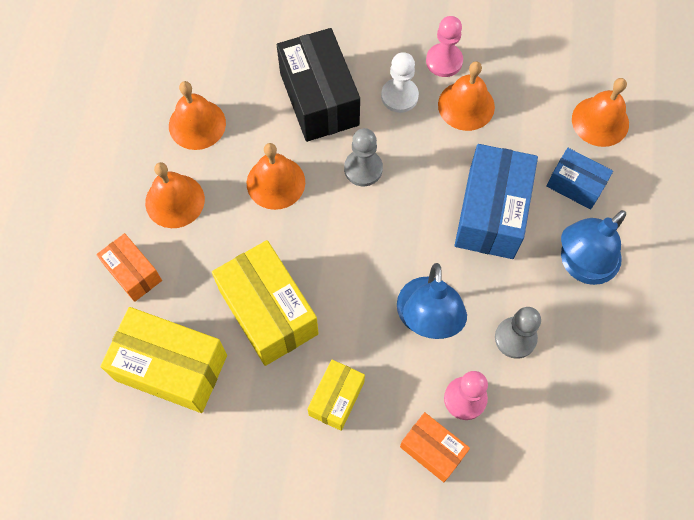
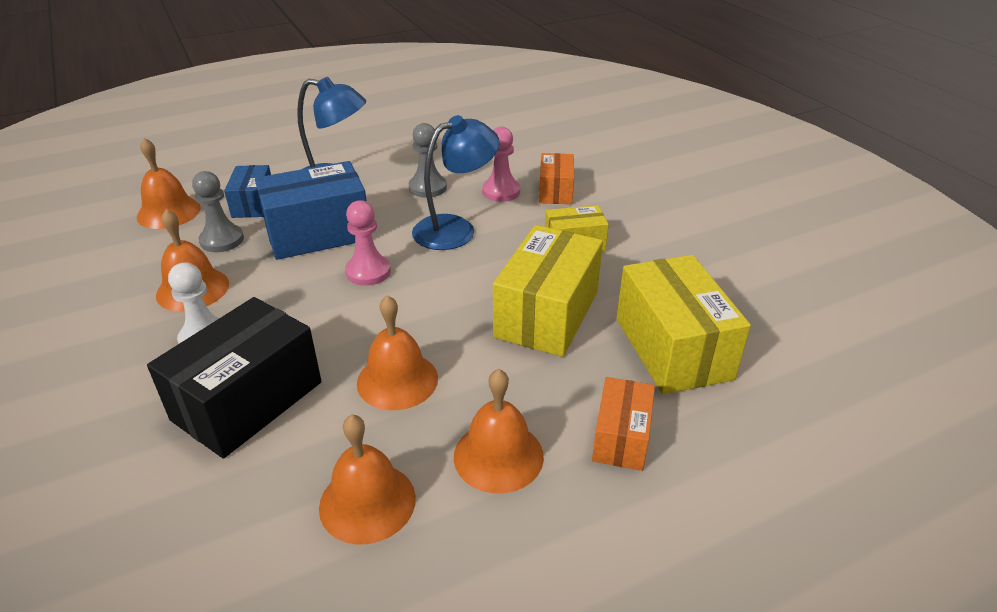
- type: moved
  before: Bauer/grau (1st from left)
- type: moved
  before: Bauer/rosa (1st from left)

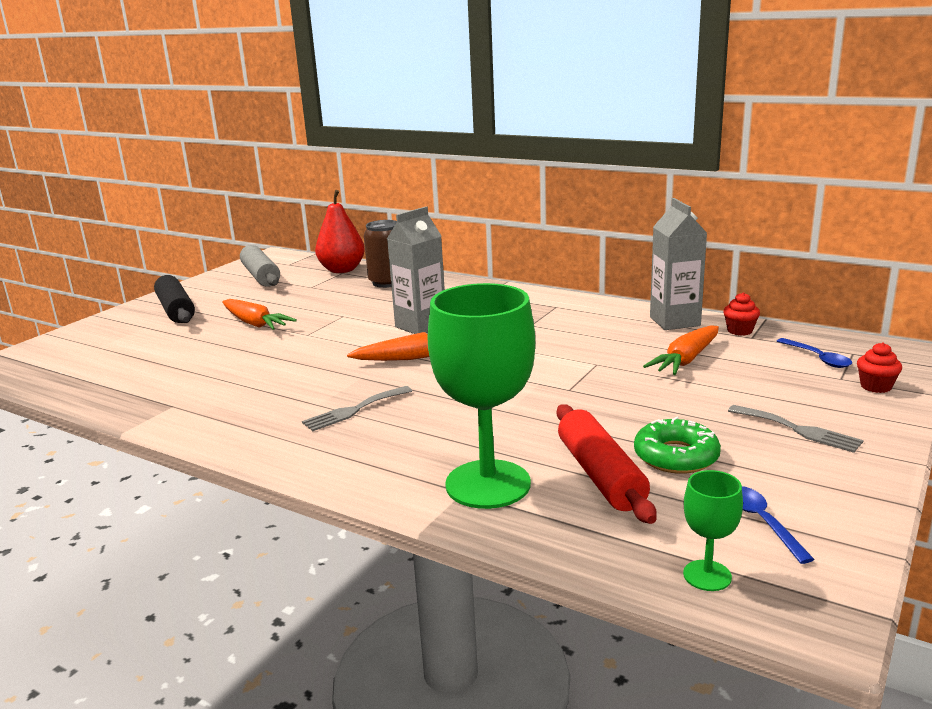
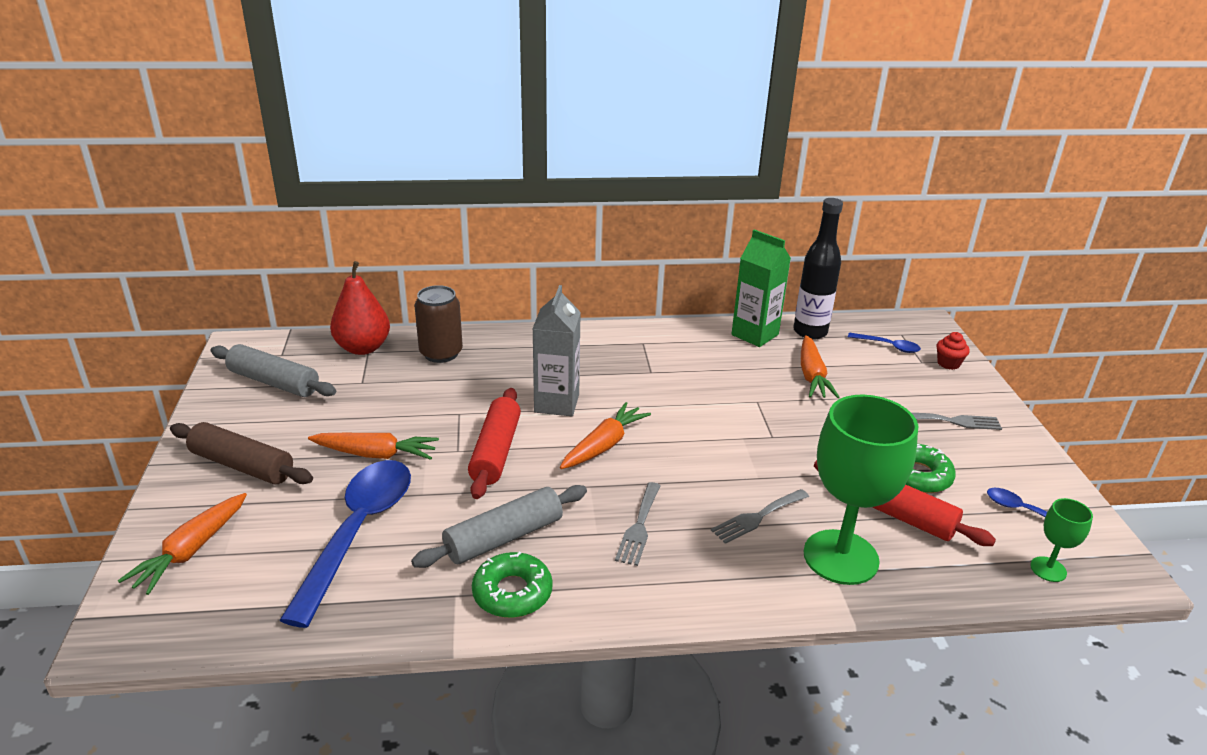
- type: added
  after: Karotte/orange (1st from left)
- type: recoloured
  before: Nudelholz/schwarz
  after: Nudelholz/braun
- type: added
  after: Löffel/blau (1st from left)
- type: added
  after: Nudelholz/grau (2nd from left)
- type: added
  after: Nudelholz/rot (1st from left)
- type: added
  after: Donut/grün (1st from left)
- type: added
  after: Gabel/grau (2nd from left)
- type: recoloured
  before: Getränkekarton/grau (2nd from left)
  after: Getränkekarton/grün
- type: replaced
  before: Muffin/rot (1st from left)
  after: Flasche/schwarz

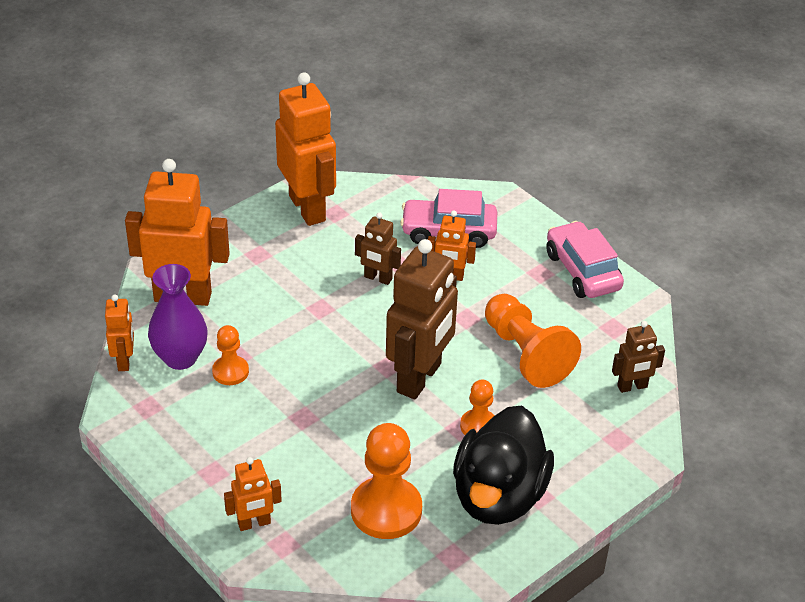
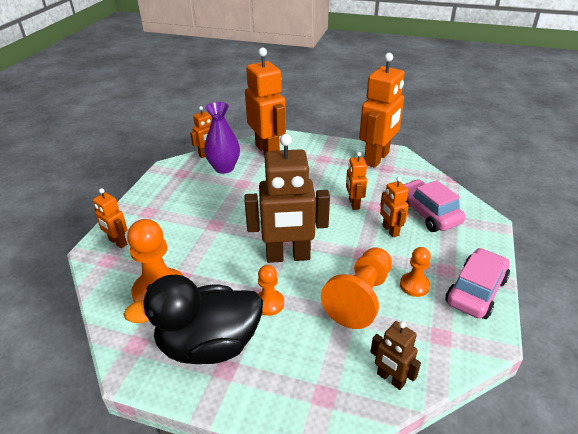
- type: recoloured
  before: Roboter/braun (1st from left)
  after: Roboter/orange (4th from left)
- type: moved
  before: Bauer/orange (1st from left in the first image)
  after: Bauer/orange (4th from left)

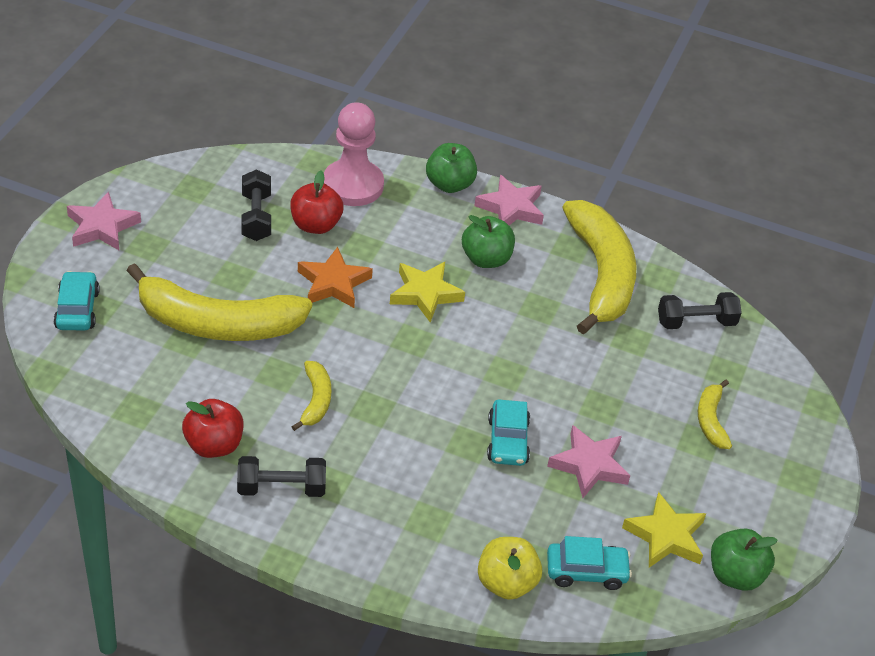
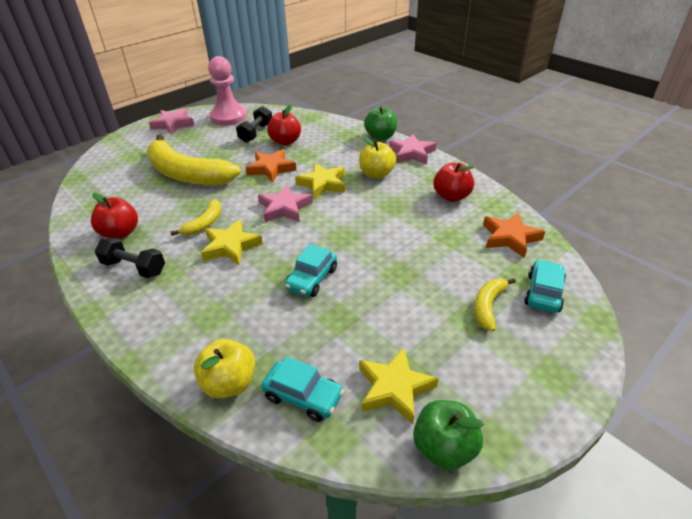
- type: added
  after: Stern/gelb (1st from left)
- type: moved
  before: Bauer/rosa
- type: moved
  before: Stern/rosa (3rd from left in the first image)
  after: Stern/rosa (2nd from left)
- type: recoloured
  before: Apfel/grün (2nd from left)
  after: Apfel/gelb (2nd from left)
- type: replaced
  before: Banane/gelb (3rd from left)
  after: Apfel/rot (3rd from left)
- type: replaced
  before: Hantel/schwarz (3rd from left)
  after: Stern/orange (2nd from left)
- type: moved
  before: Auto/türkis (1st from left in the first image)
  after: Auto/türkis (3rd from left)

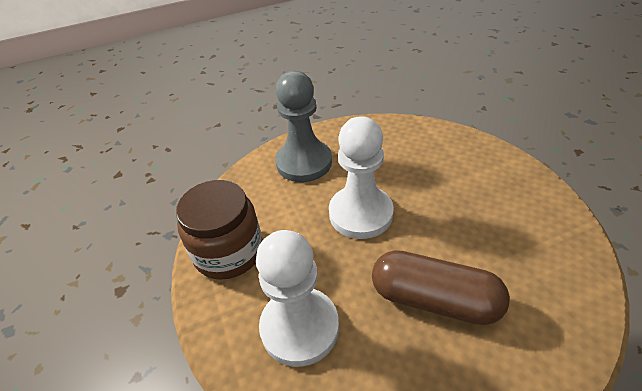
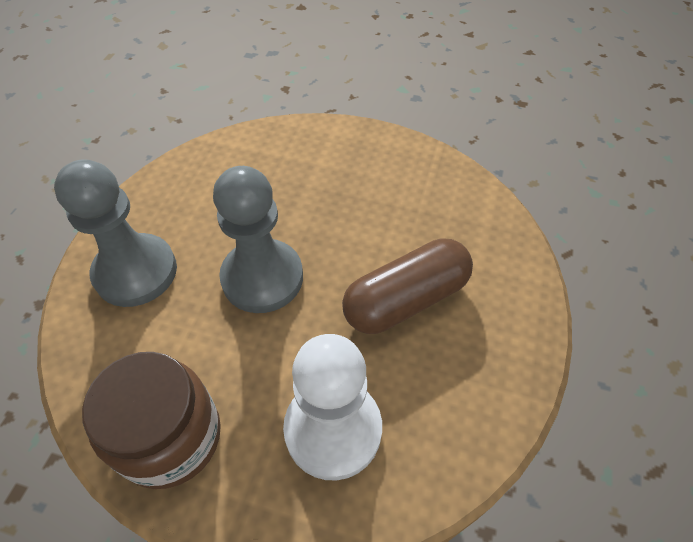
- type: recoloured
  before: Bauer/weiß (2nd from left)
  after: Bauer/grau (2nd from left)

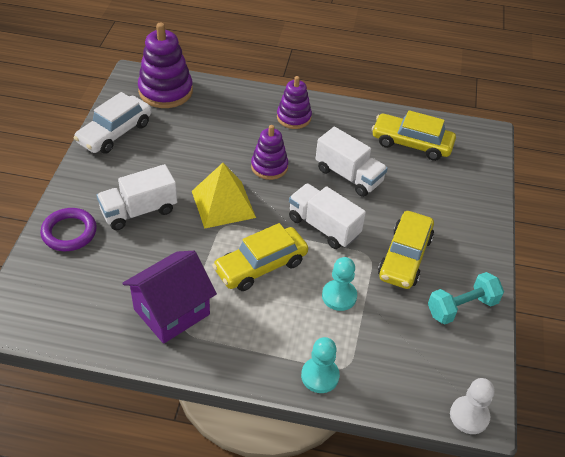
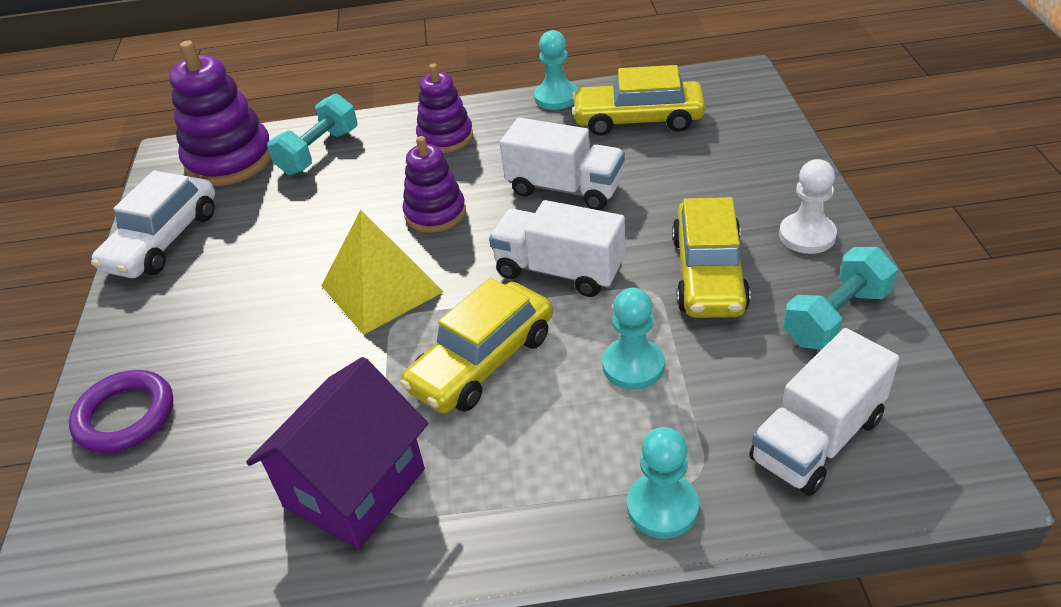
- type: added
  after: Hantel/türkis (1st from left)
- type: added
  after: Bauer/türkis (1st from left)
- type: moved
  before: Lastwagen/weiß (1st from left in the first image)
  after: Lastwagen/weiß (3rd from left)
- type: moved
  before: Bauer/weiß

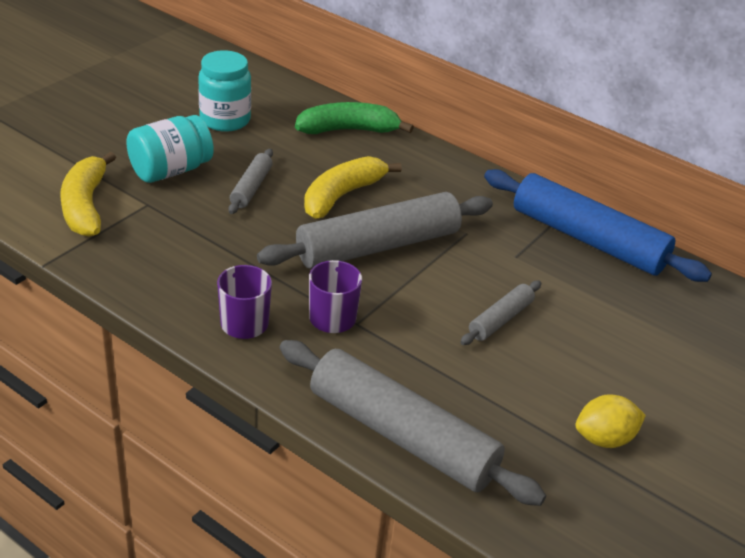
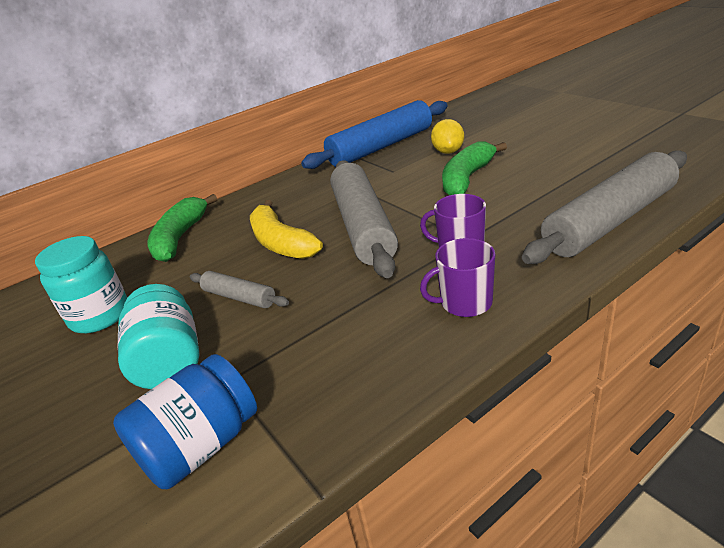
- type: replaced
  before: Banane/gelb (1st from left)
  after: Einmachglas/blau
- type: moved
  before: Zitrone/gelb
- type: replaced
  before: Nudelholz/grau (4th from left)
  after: Banane/grün (2nd from left)

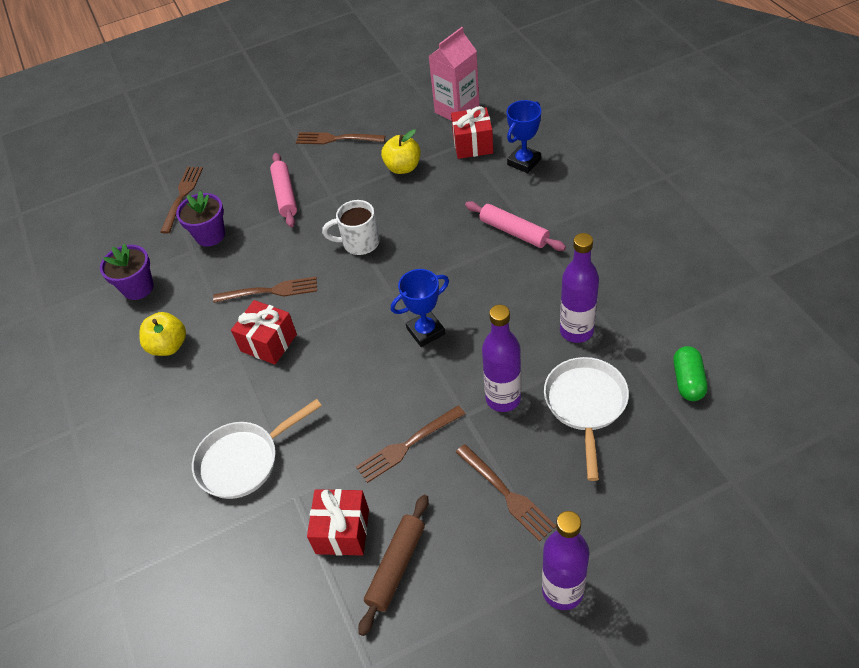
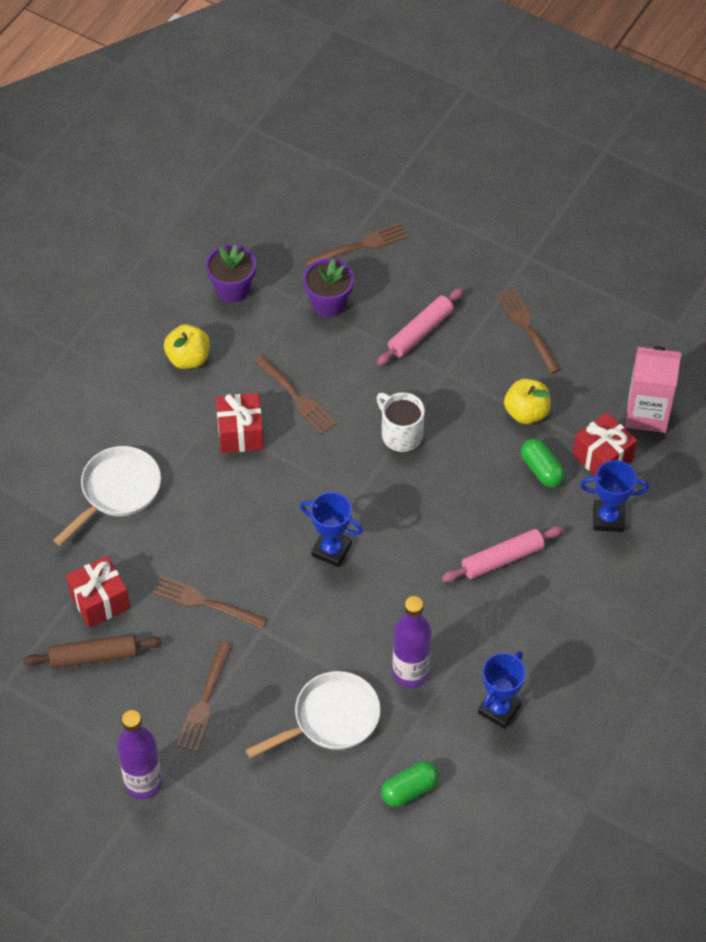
- type: turned
  before: Pfanne/weiß (1st from left)
  turn: 105
- type: turned
  before: Nudelholz/rosa (2nd from left)
  turn: 60
- type: added
  after: Pokal/blau (2nd from left)
- type: added
  after: Kapsel/grün (2nd from left)
- type: removed
  before: Flasche/lila (1st from left)

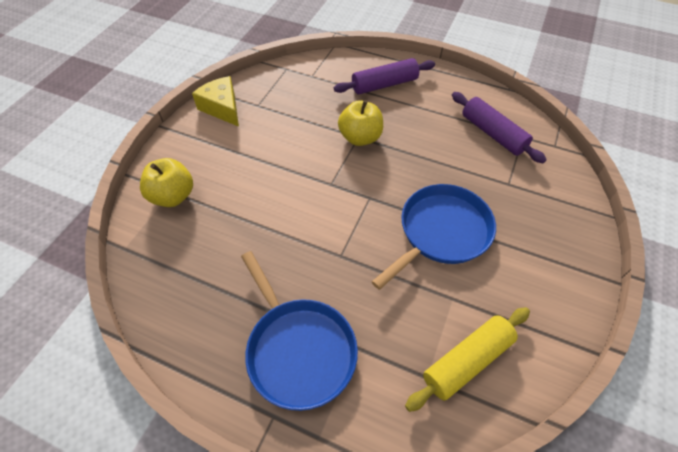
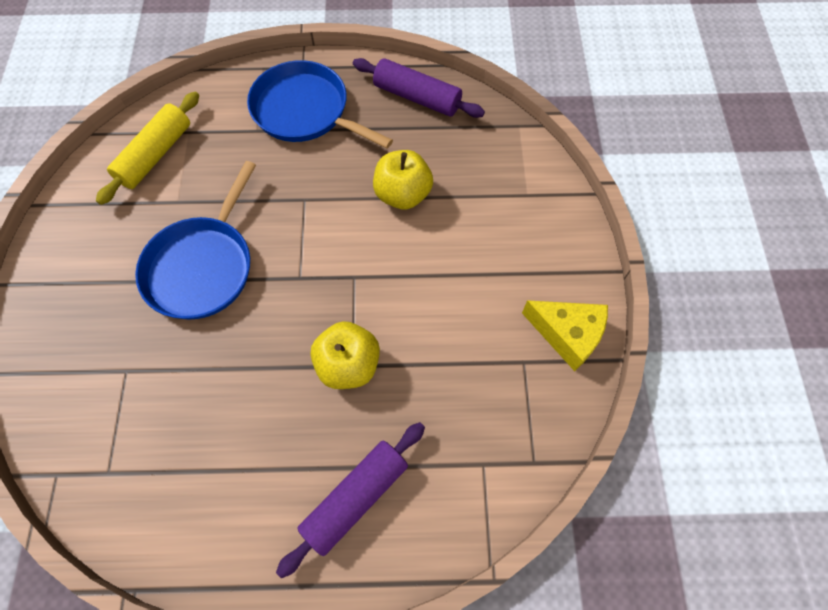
- type: moved
  before: Nudelholz/lila (2nd from left)
- type: moved
  before: Apfel/gelb (1st from left in the first image)
  after: Apfel/gelb (2nd from left)

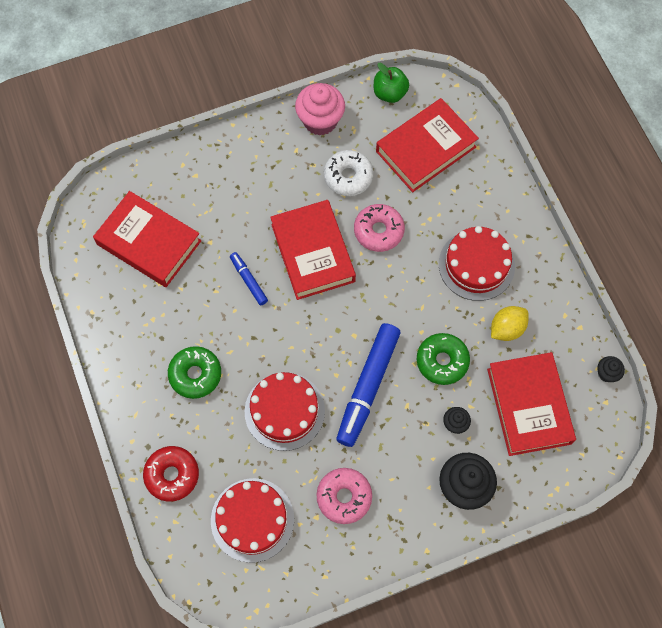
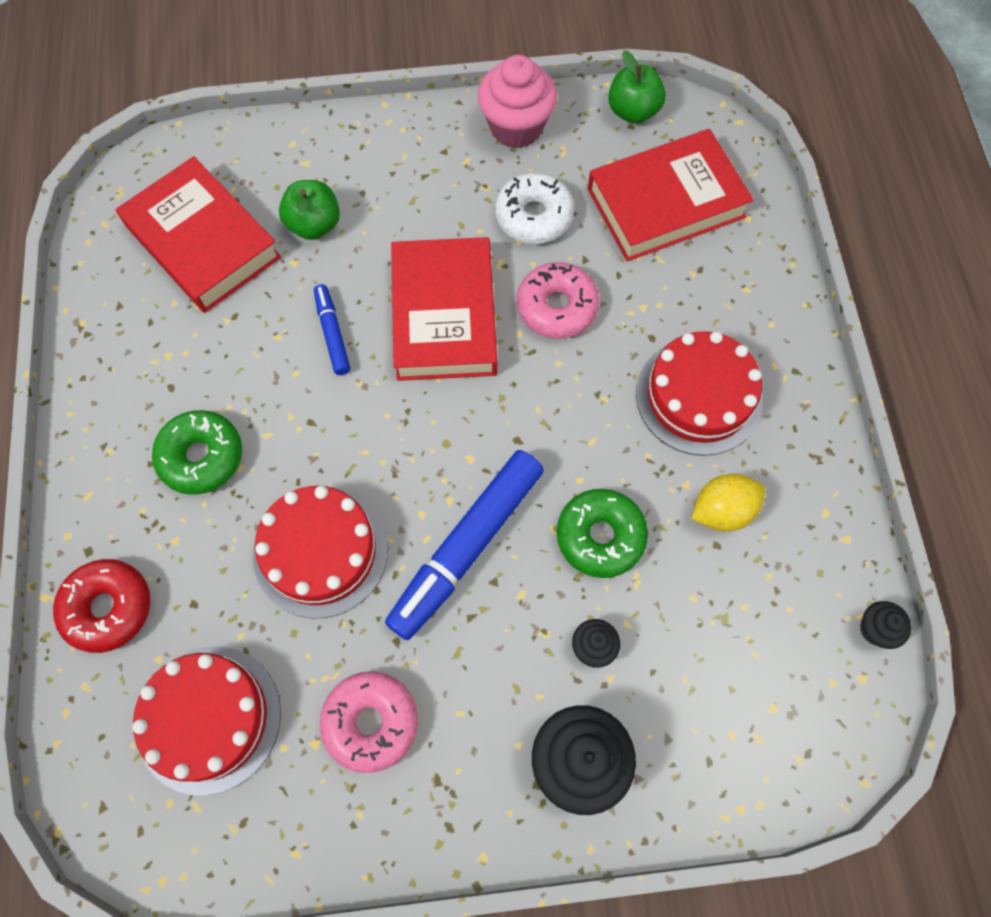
- type: added
  after: Apfel/grün (1st from left)
- type: removed
  before: Buch/rot (4th from left)

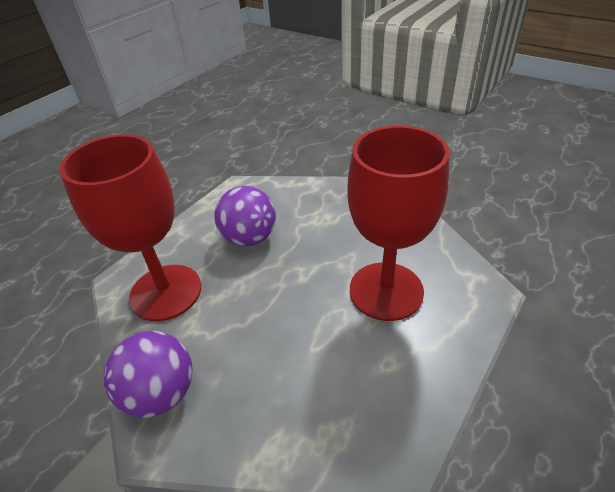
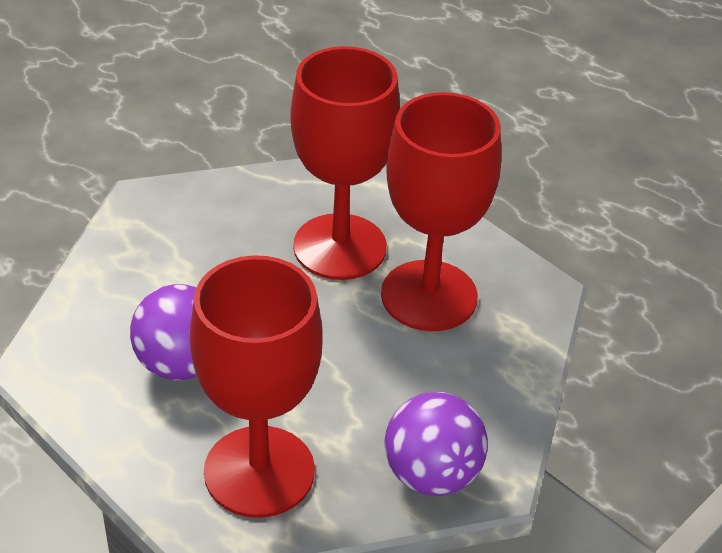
- type: added
  after: Kelch/rot (3rd from left)

